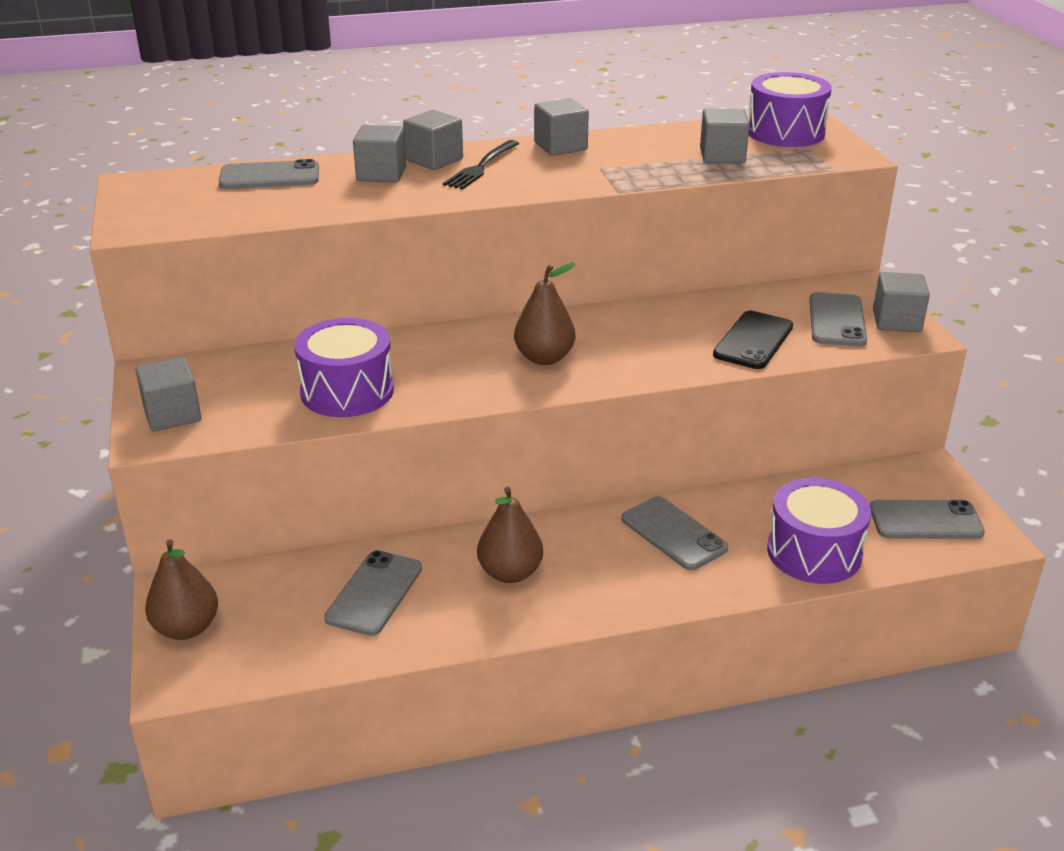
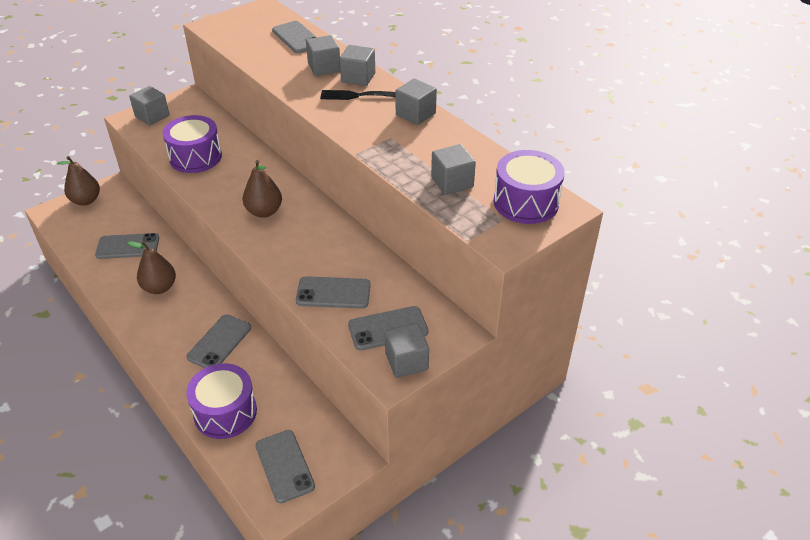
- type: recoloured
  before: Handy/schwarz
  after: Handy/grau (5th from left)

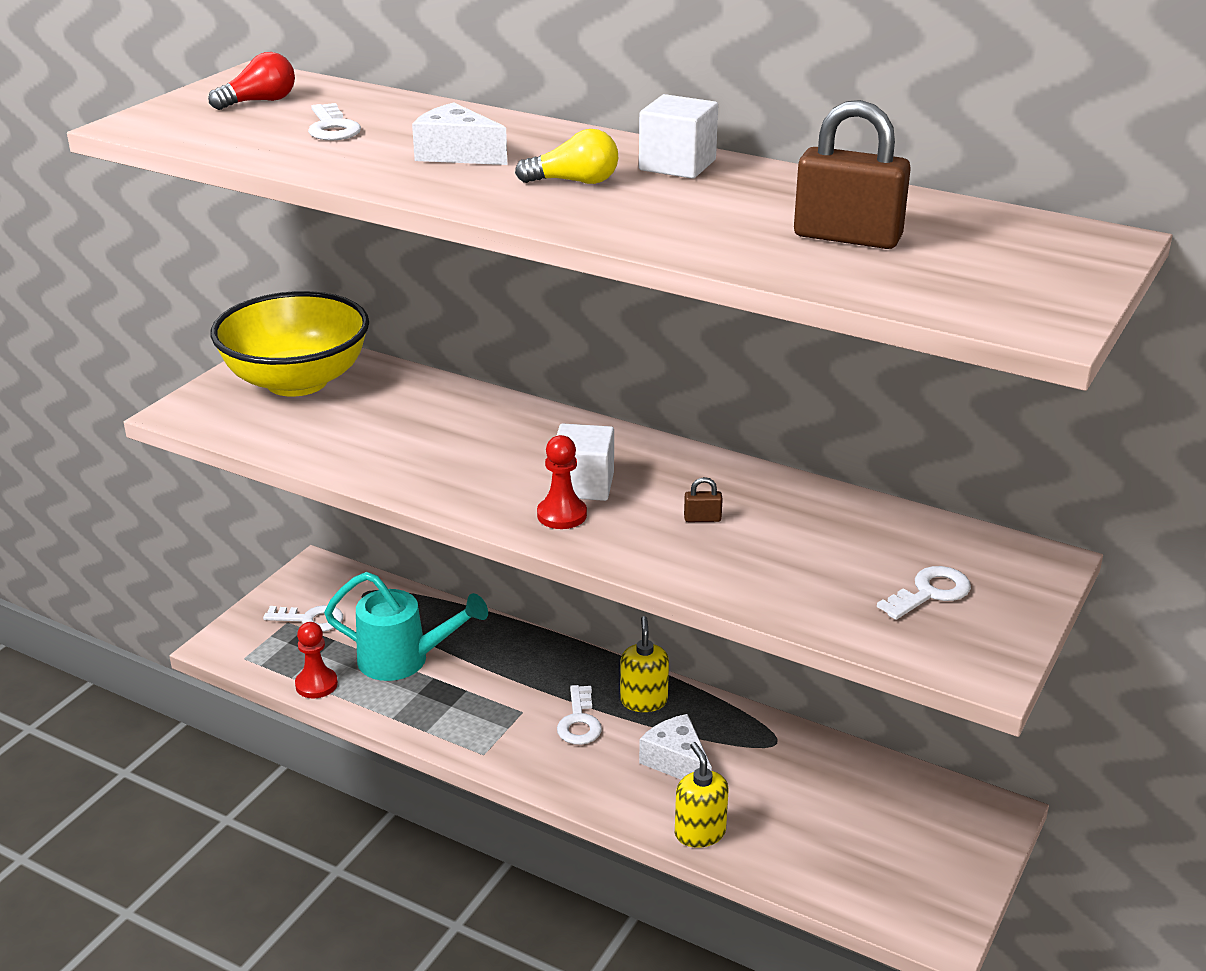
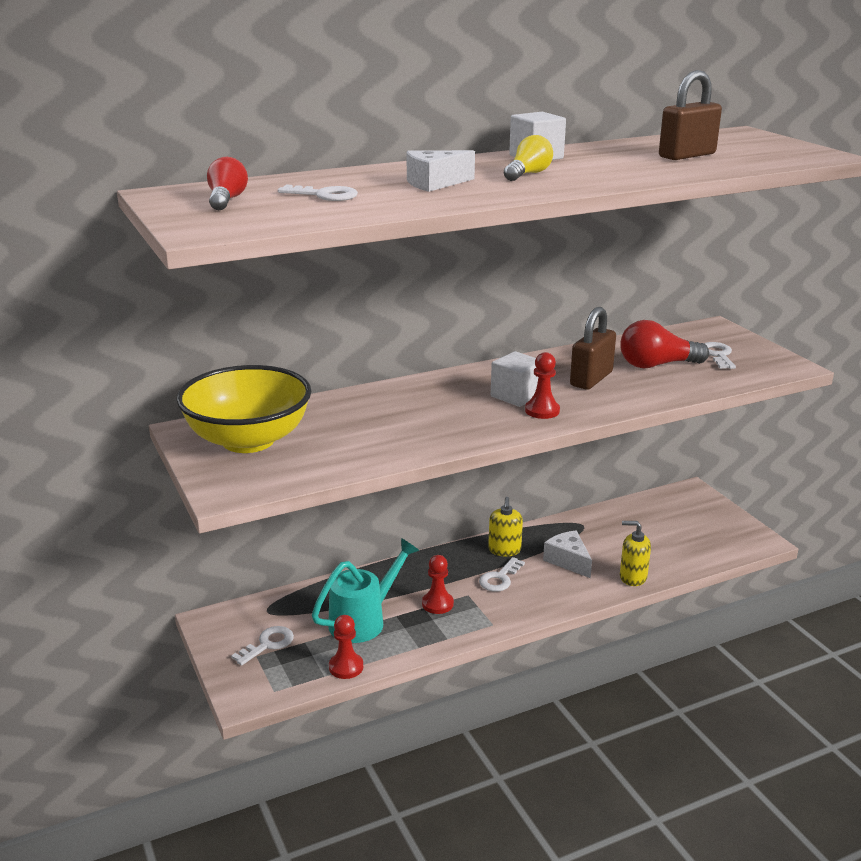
- type: added
  after: Bauer/rot (2nd from left)
- type: turned
  before: Schlüssel/weiß (3rd from left)
  turn: 90
- type: turned
  before: Seifenspender/gelb (1st from left)
  turn: -120
- type: turned
  before: Käse/weiß (2nd from left)
  turn: 60
- type: resized
  before: Vorhängeschloss/braun (1st from left)
  scale: 2.41
- type: added
  after: Glühbirne/rot (2nd from left)

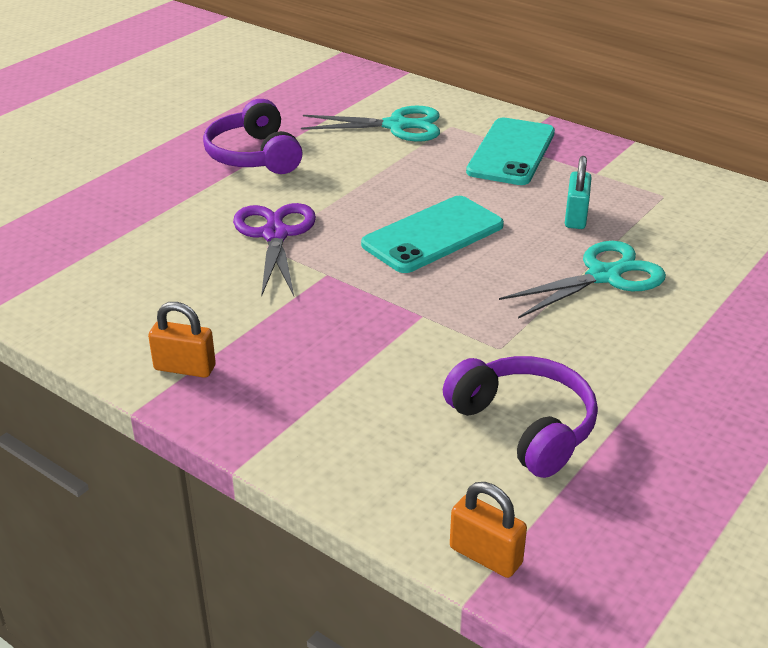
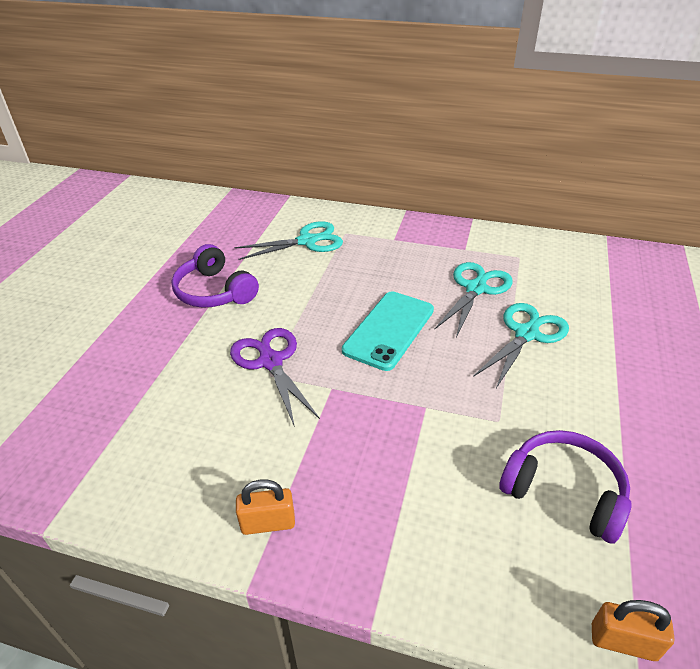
- type: replaced
  before: Vorhängeschloss/türkis
  after: Schere/türkis (2nd from left)
- type: removed
  before: Handy/türkis (2nd from left)

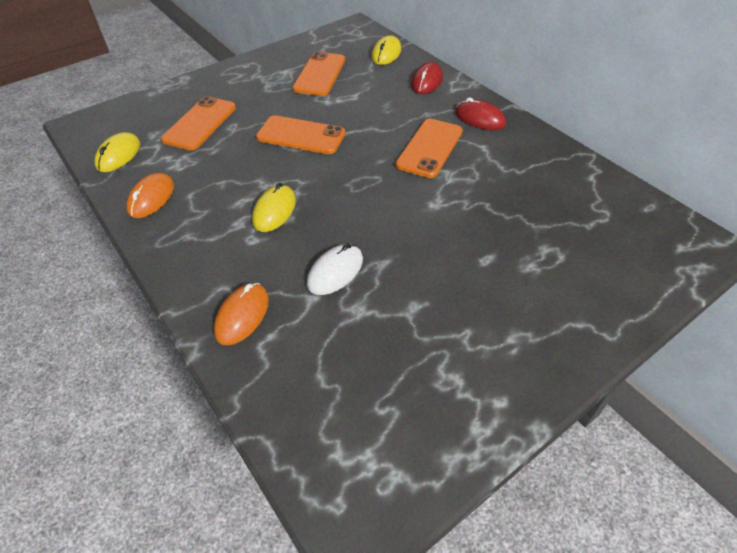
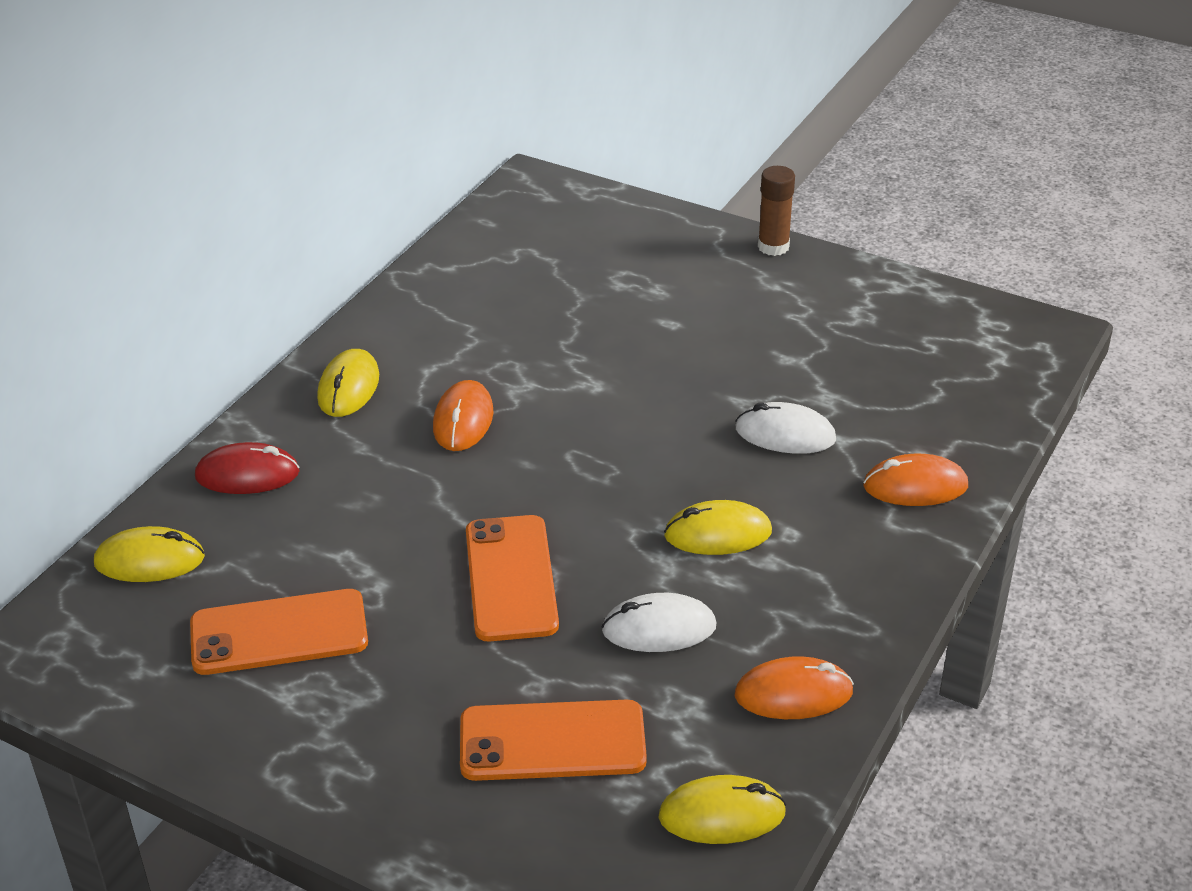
- type: recoloured
  before: Computermaus/rot (2nd from left)
  after: Computermaus/gelb (2nd from left)
- type: replaced
  before: Handy/orange (4th from left)
  after: Computermaus/orange (1st from left)
- type: added
  after: Computermaus/weiß (1st from left)
- type: added
  after: Klebestift/braun

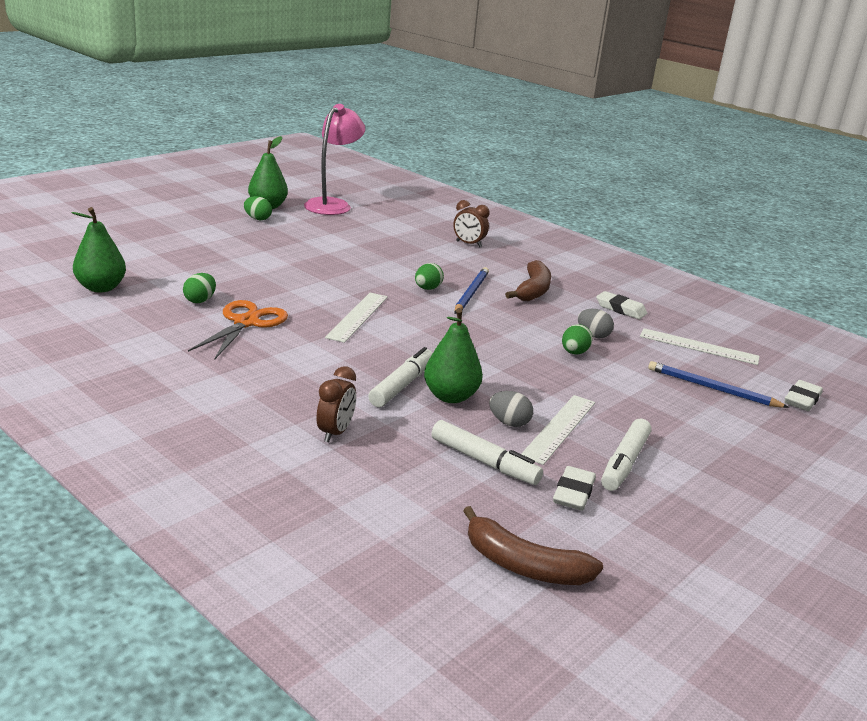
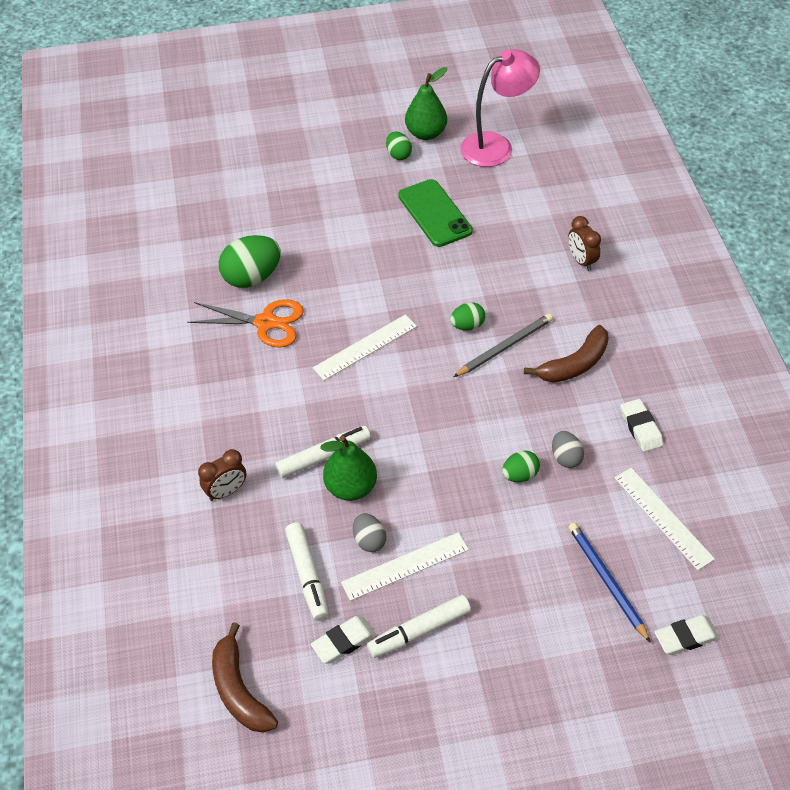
- type: turned
  before: Schere/orange
  turn: 45
- type: resized
  before: Ei/grün (1st from left)
  scale: 1.82
- type: added
  after: Handy/grün
- type: recoloured
  before: Bleistift/blau (1st from left)
  after: Bleistift/grau
- type: removed
  before: Birne/grün (1st from left)

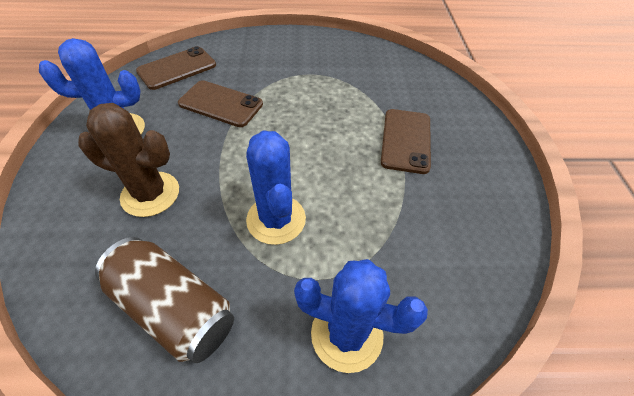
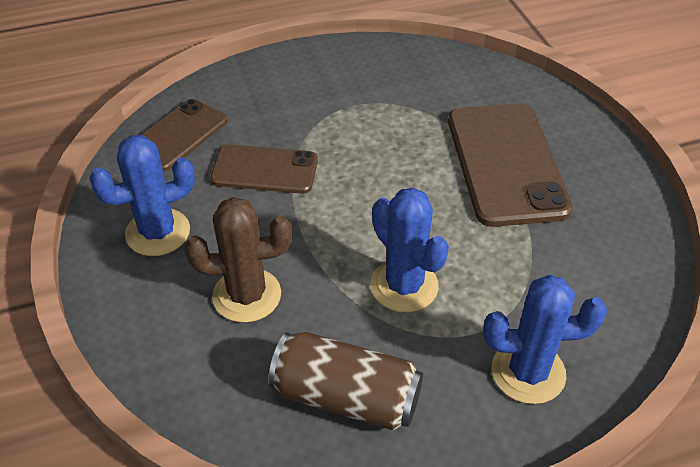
- type: resized
  before: Handy/braun (3rd from left)
  scale: 1.64

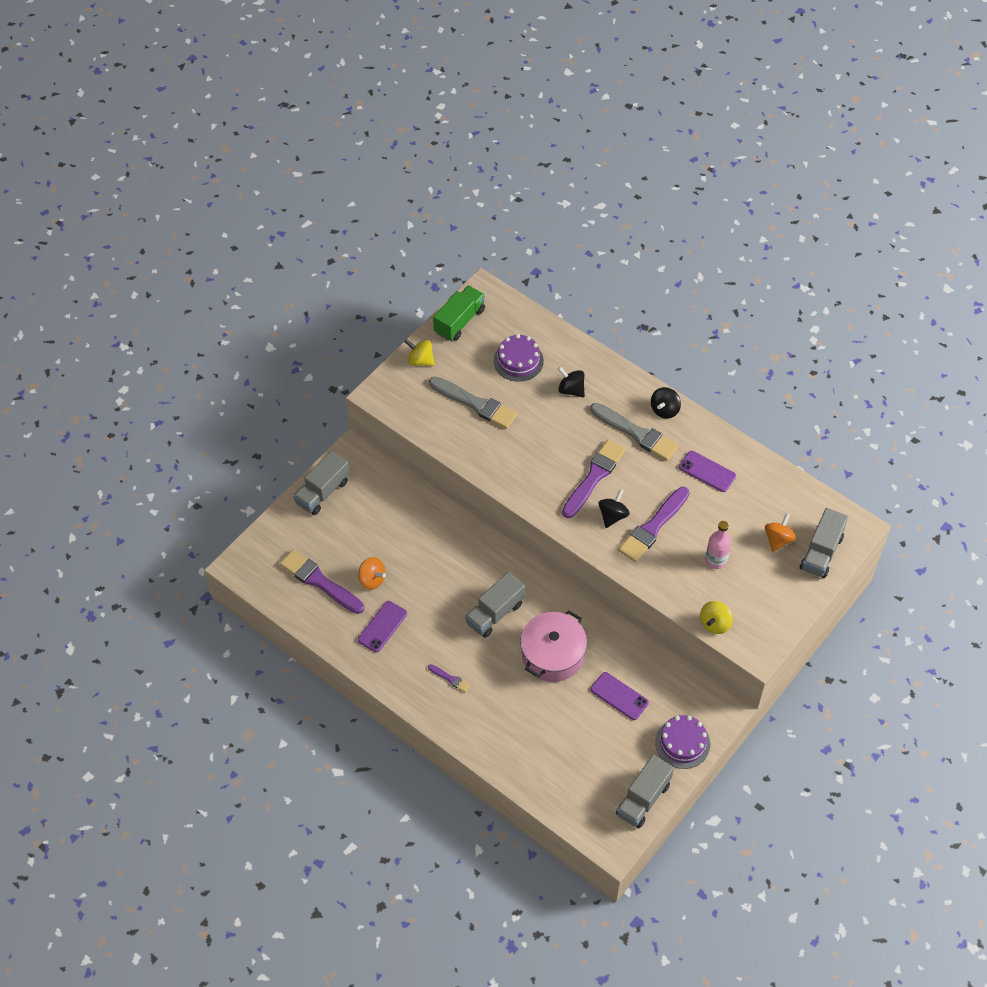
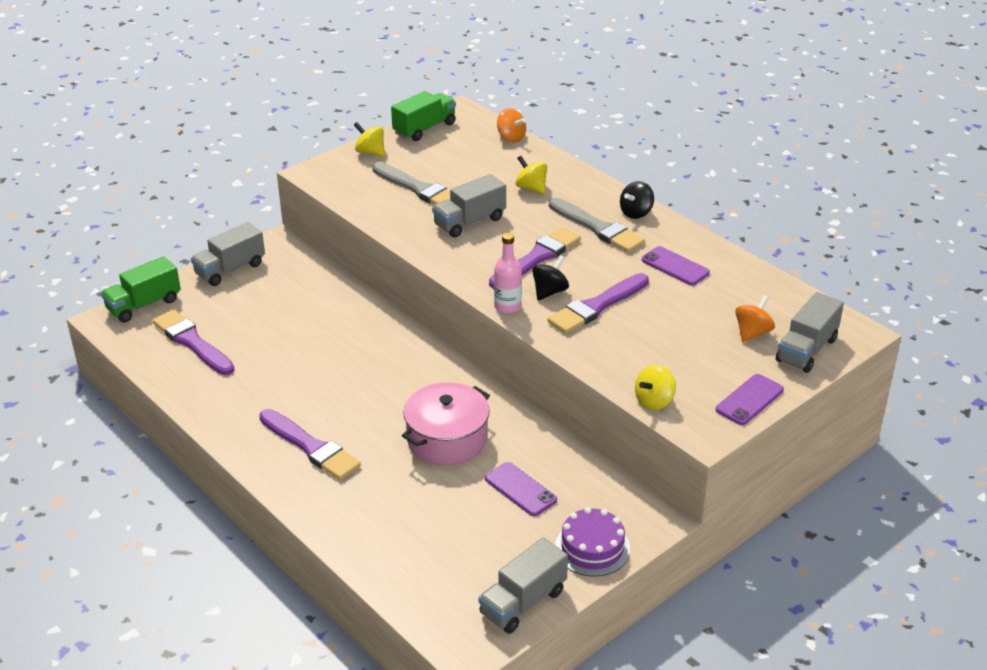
- type: added
  after: Lastwagen/grün (1st from left)
- type: resized
  before: Pinsel/lila (2nd from left)
  scale: 2.19
- type: moved
  before: Lastwagen/grau (2nd from left)
- type: moved
  before: Flasche/rosa
- type: moved
  before: Kreisel/orange (1st from left)
- type: recoloured
  before: Kreisel/schwarz (1st from left)
  after: Kreisel/gelb (2nd from left)
- type: moved
  before: Handy/lila (1st from left in the first image)
  after: Handy/lila (3rd from left)
- type: removed
  before: Kuchen/lila (1st from left)

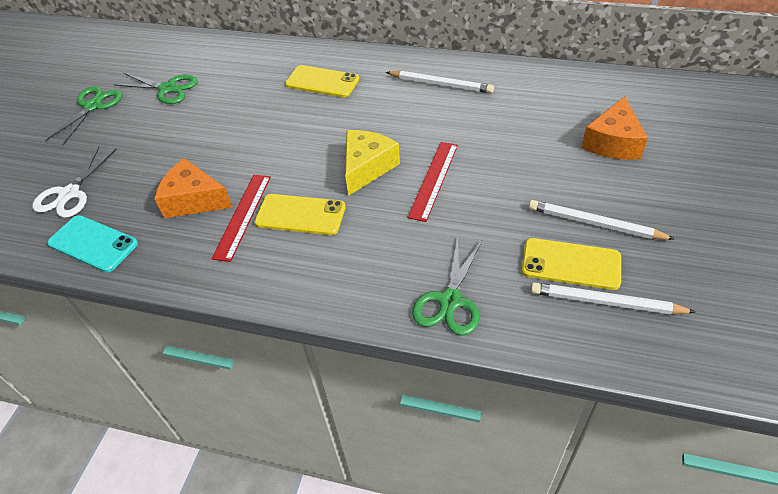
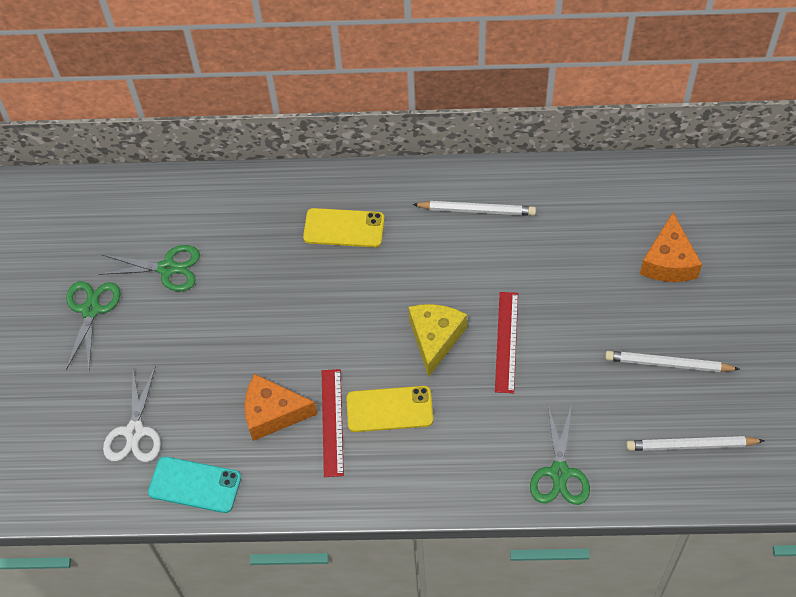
- type: removed
  before: Handy/gelb (3rd from left)

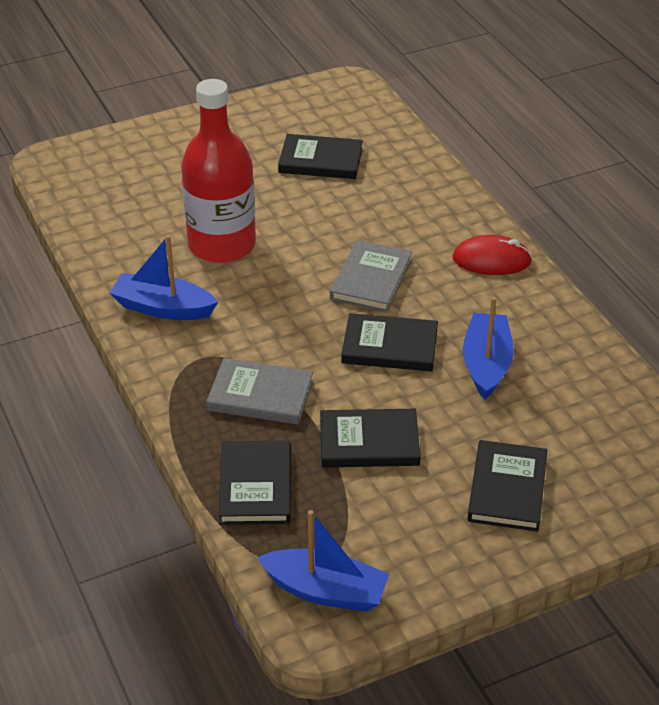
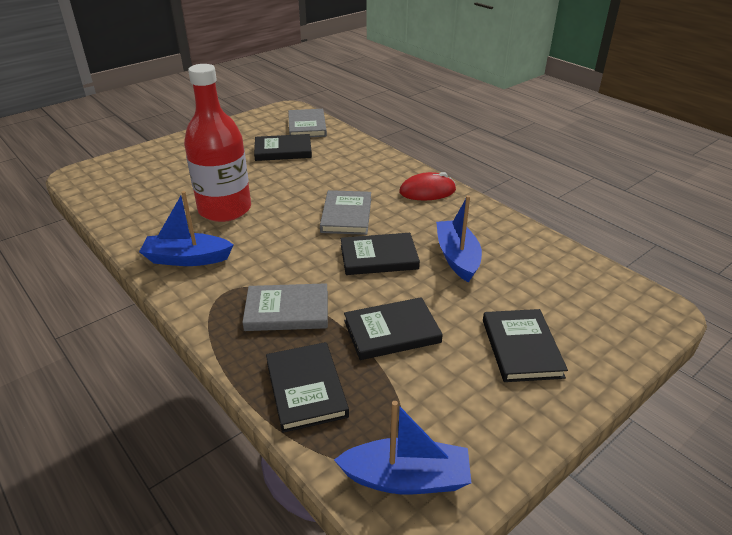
- type: added
  after: Buch/grau (2nd from left)

